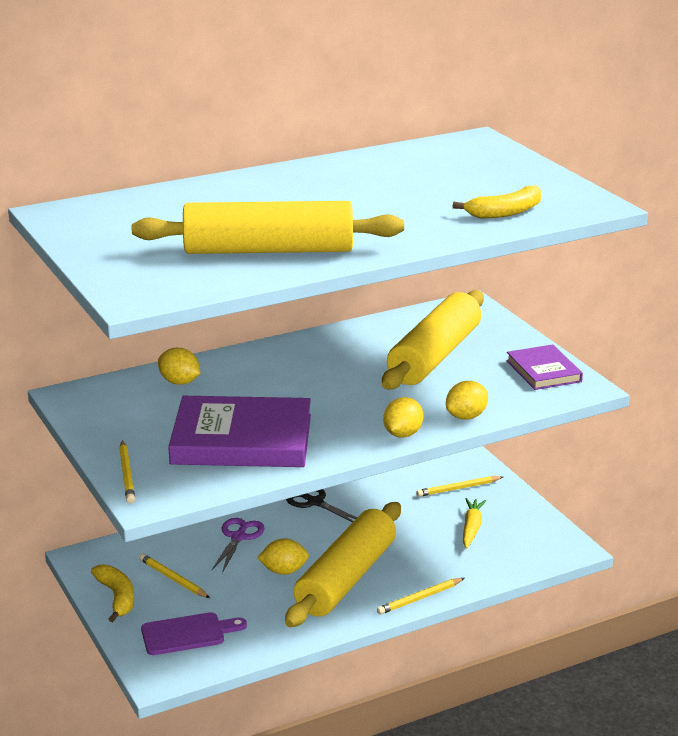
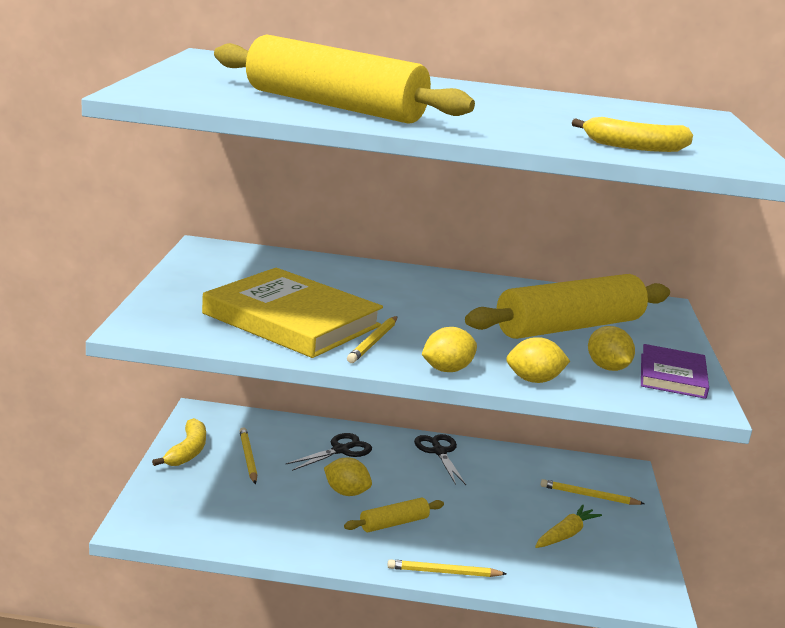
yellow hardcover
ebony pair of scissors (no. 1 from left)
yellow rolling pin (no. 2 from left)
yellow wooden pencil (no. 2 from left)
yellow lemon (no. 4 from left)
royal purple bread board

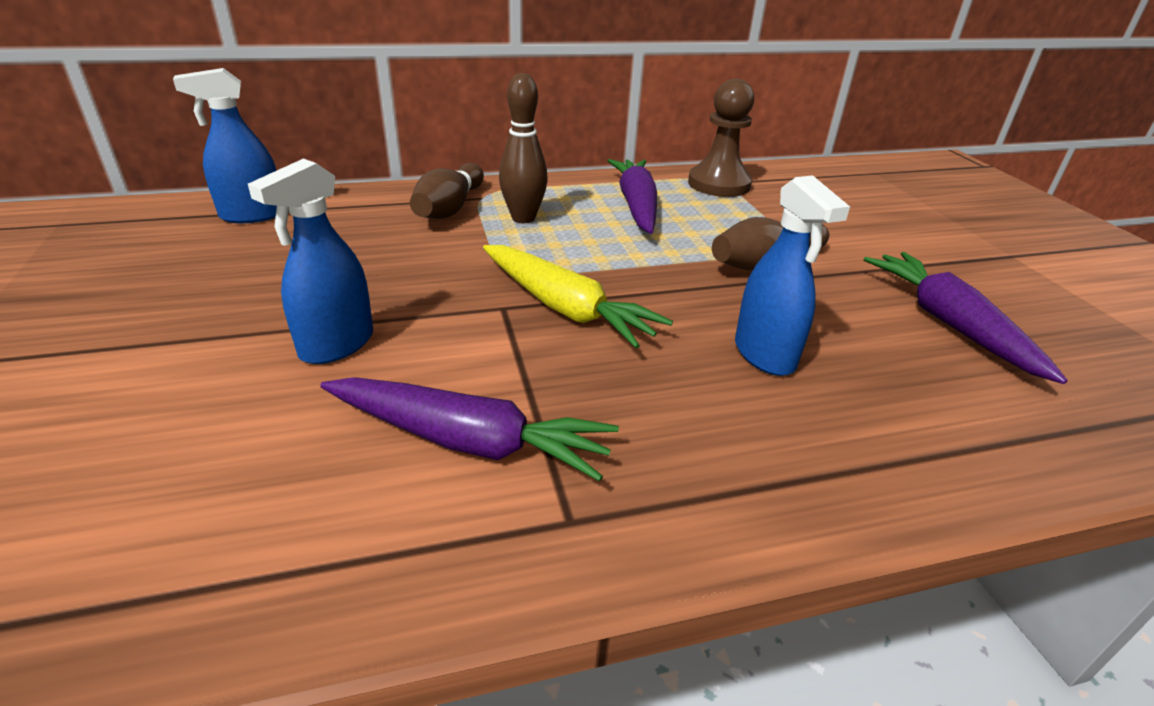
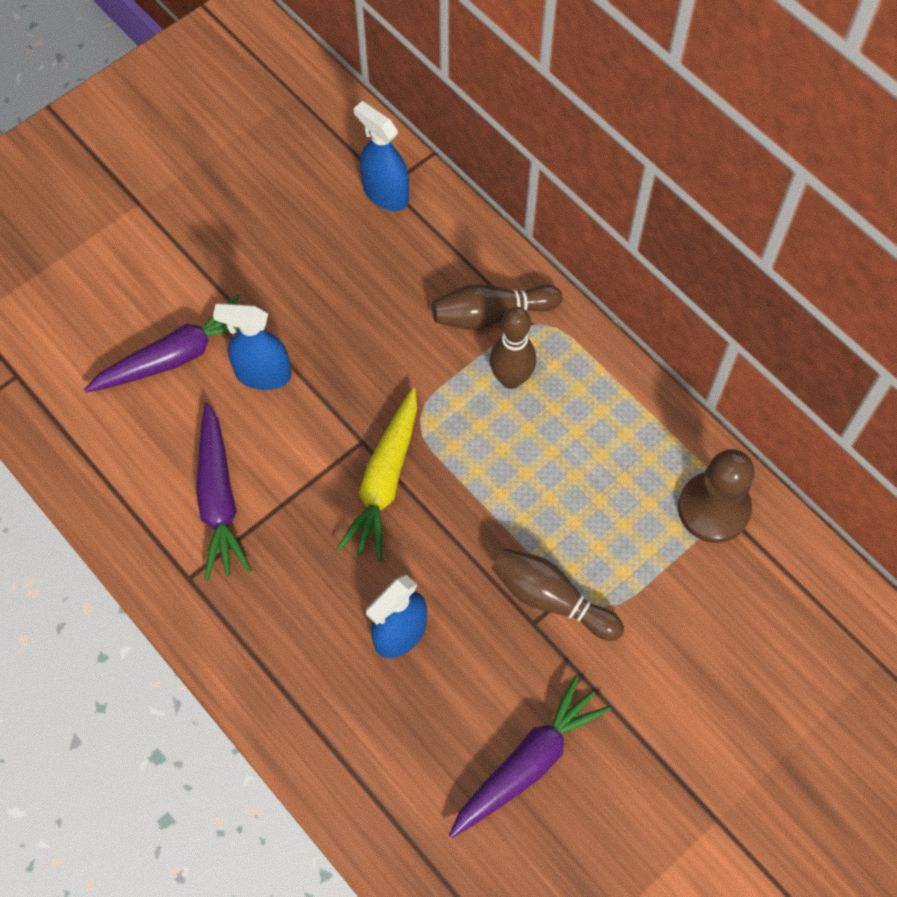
royal purple carrot (no. 1 from left)

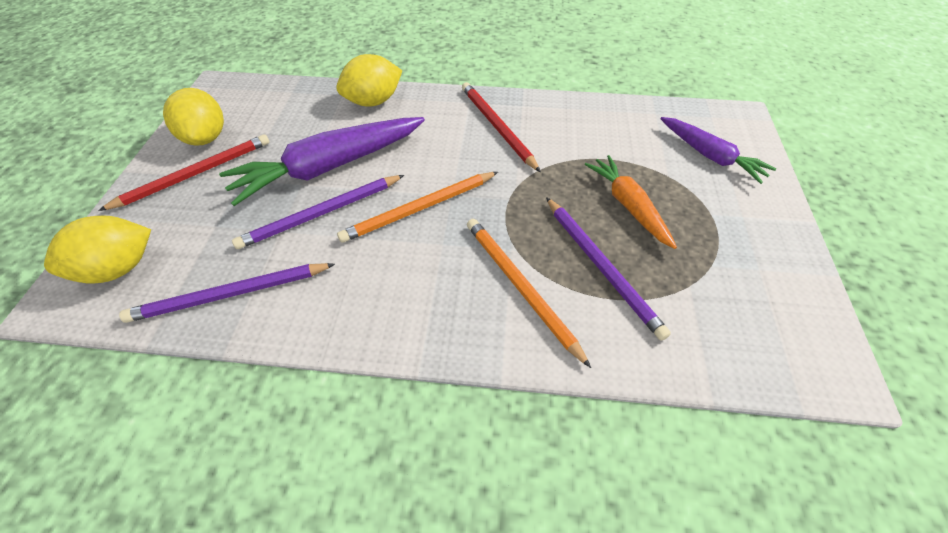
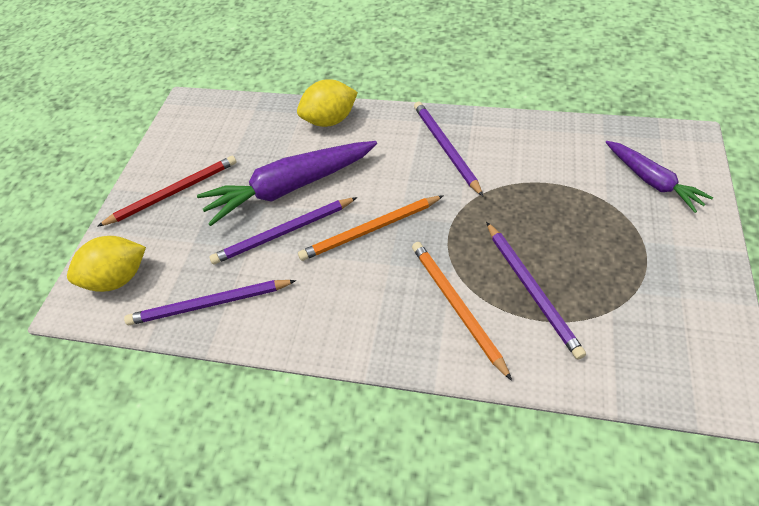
royal purple wooden pencil (no. 3 from left)
yellow lemon (no. 2 from left in the first image)
orange carrot

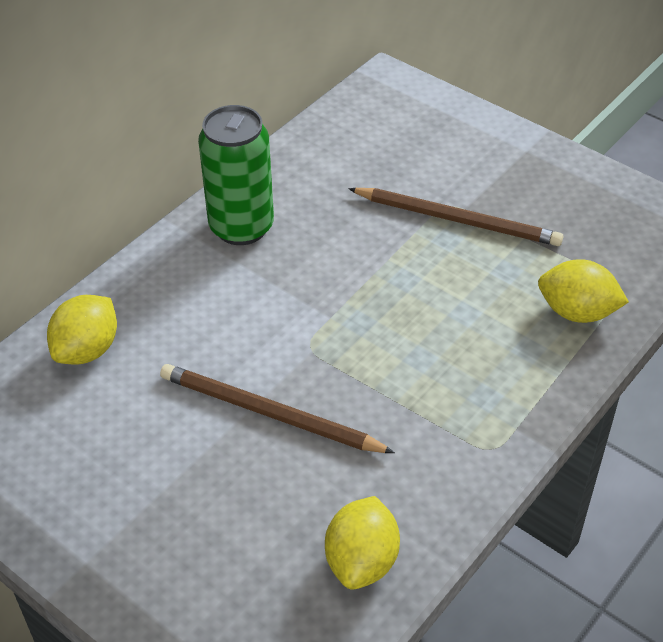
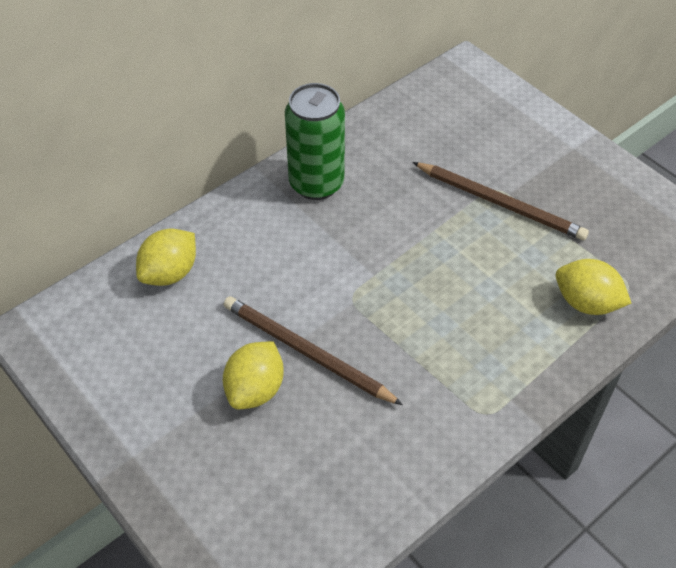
yellow lemon (no. 2 from left)

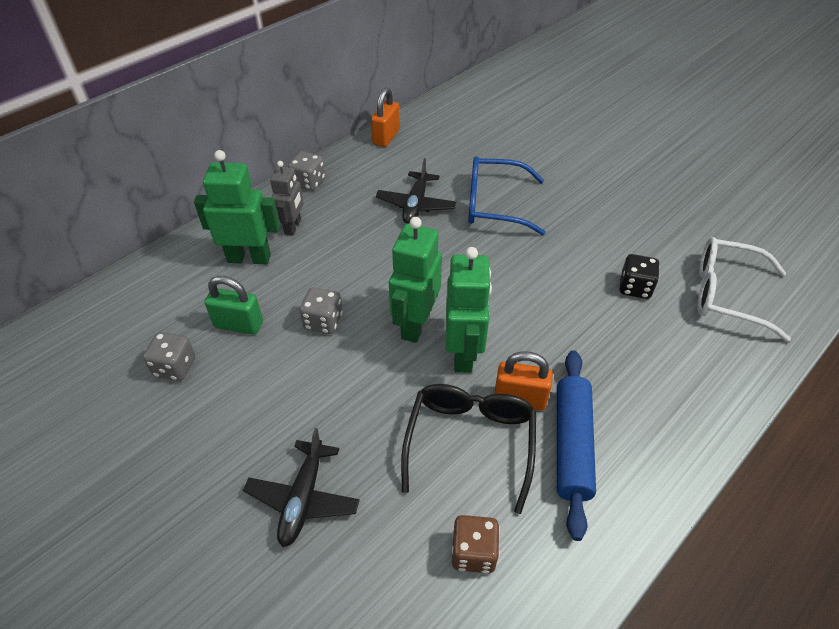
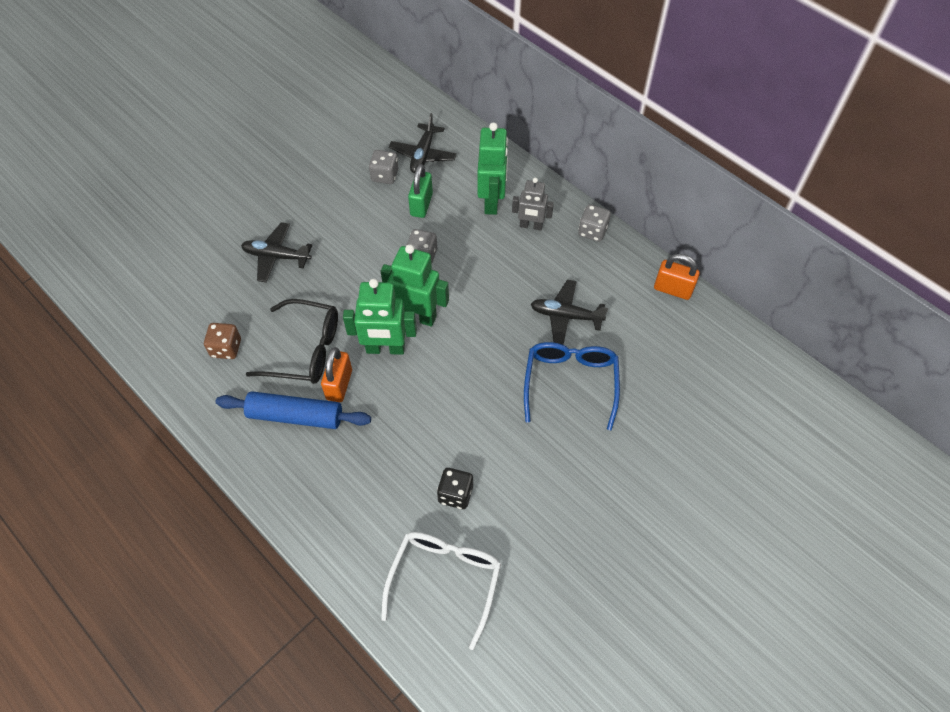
ebony toy plane (no. 2 from left)

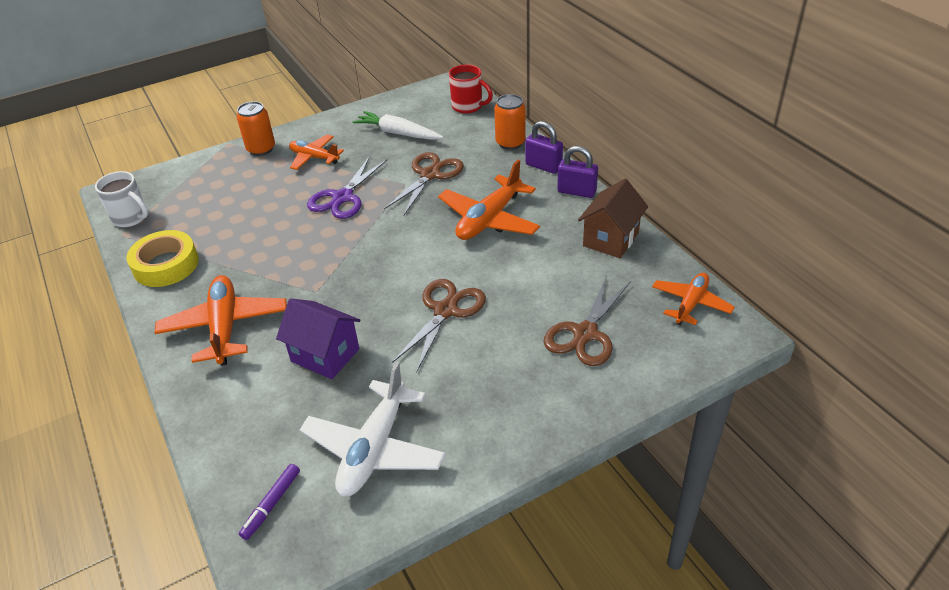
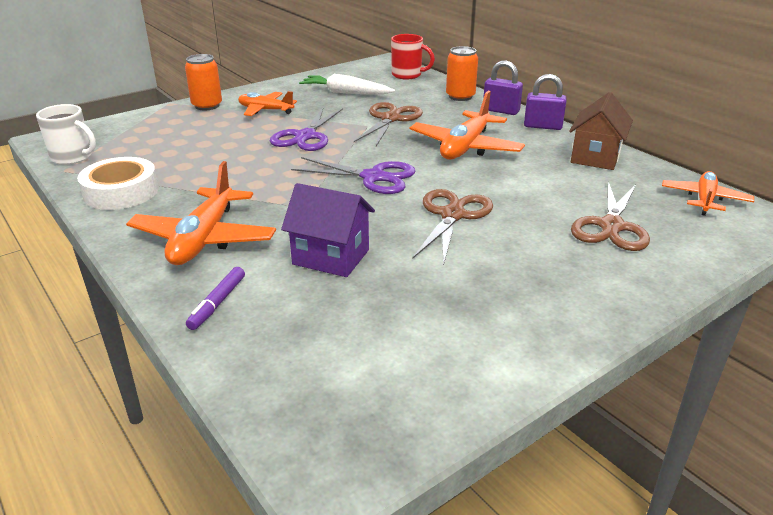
snow-white sticky tape
orange toy plane (no. 1 from left)
royal purple felt pen
royal purple pair of scissors (no. 2 from left)
snow-white toy plane

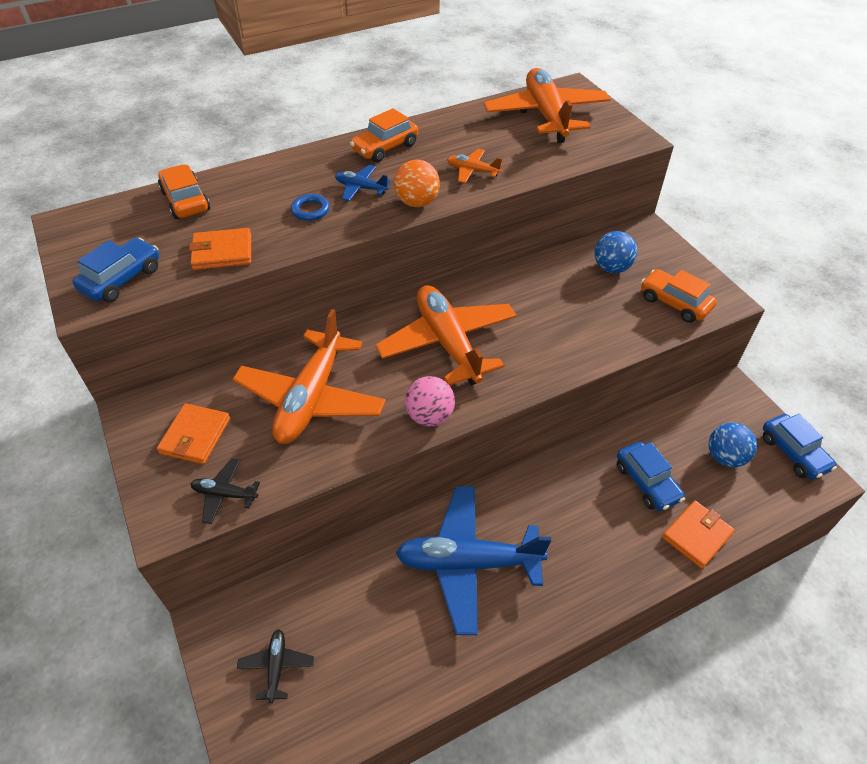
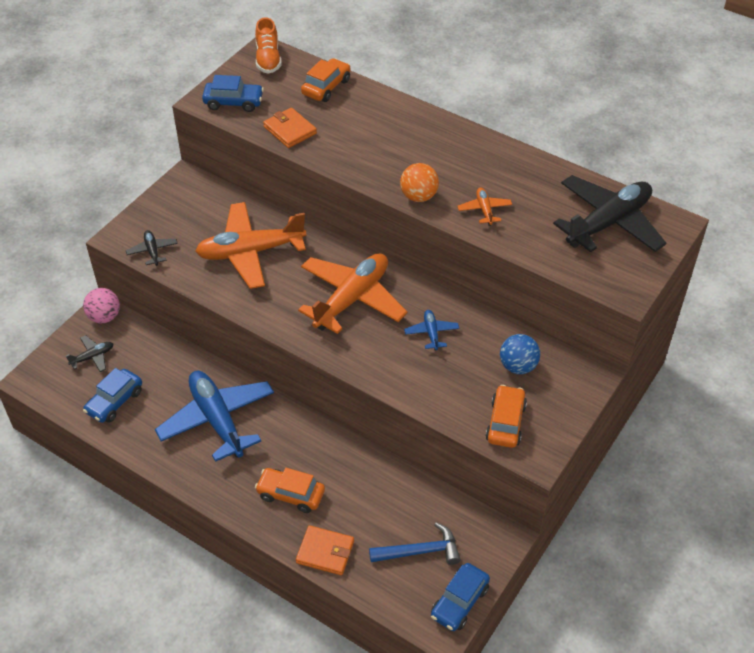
rosy play ball
cobalt car (no. 1 from left)
orange sneaker
orange car (no. 1 from left)
cobalt hammer
cobalt toy plane (no. 2 from left)
ebony toy plane (no. 3 from left)
orange wallet (no. 1 from left in the first image)
cobalt hoop

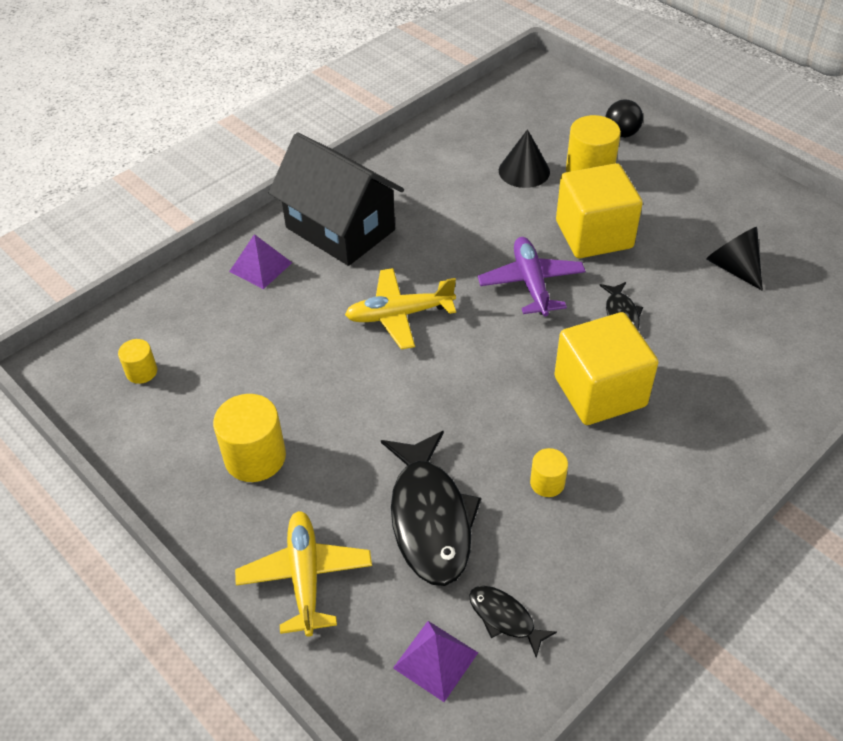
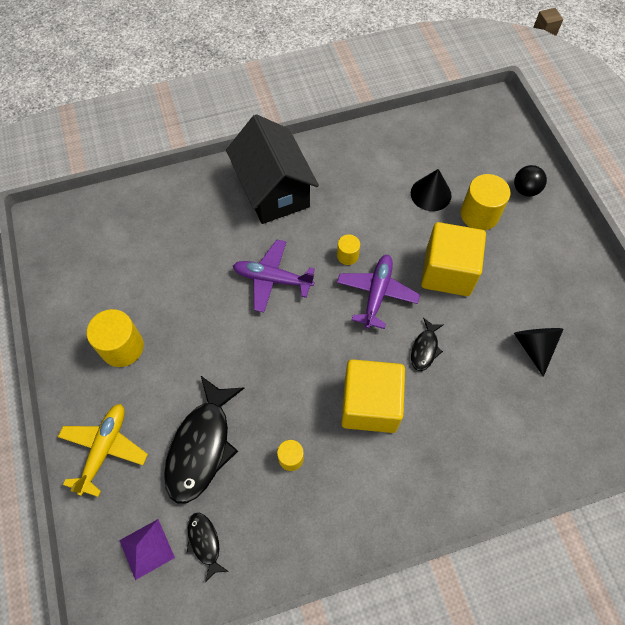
royal purple toy plane (no. 1 from left)
yellow cylinder shape (no. 3 from left)
royal purple pyramid (no. 1 from left in the first image)

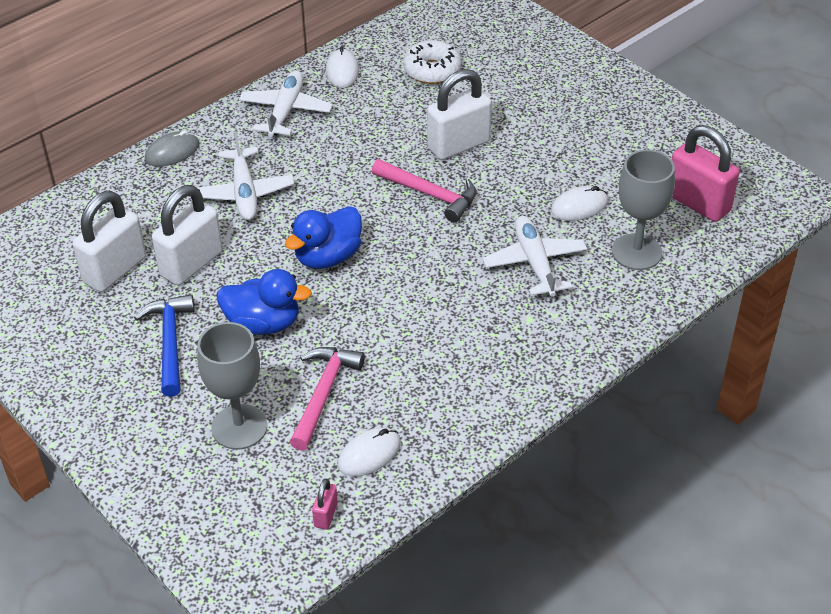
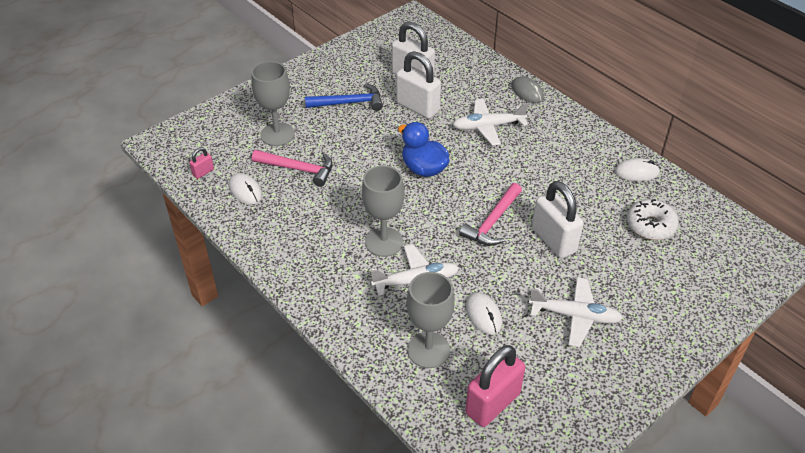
rosy padlock (no. 1 from left)
ash-grey wine glass (no. 2 from left)
snow-white toy plane (no. 3 from left)
cobalt toy duck (no. 1 from left in the first image)

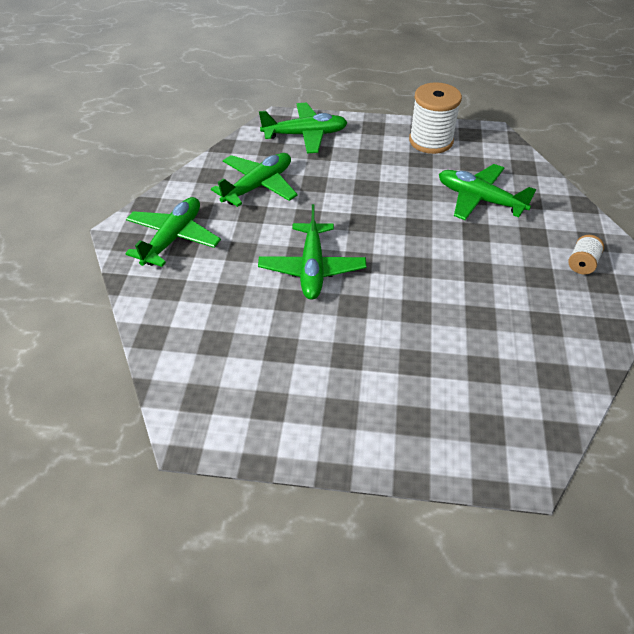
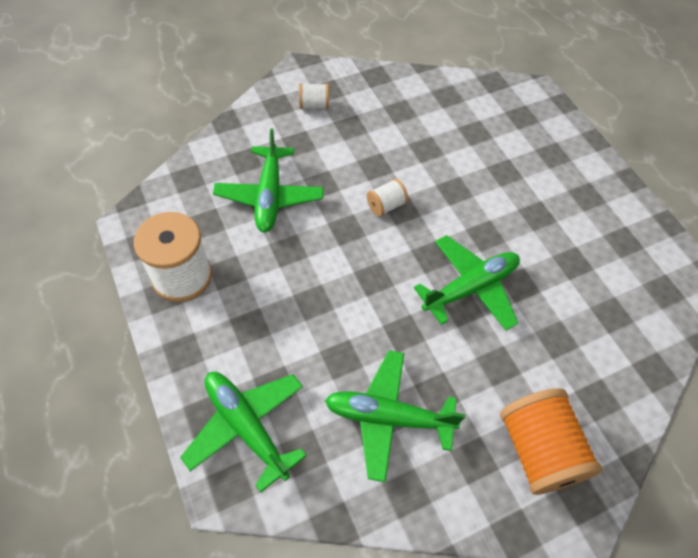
snow-white bobbin (no. 3 from left)
orange bobbin

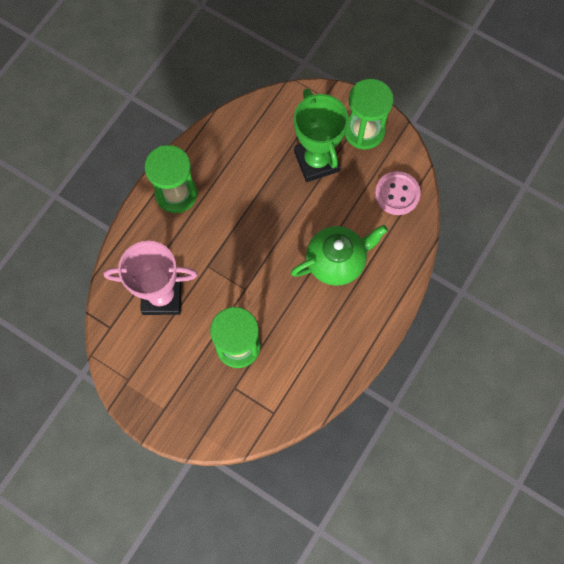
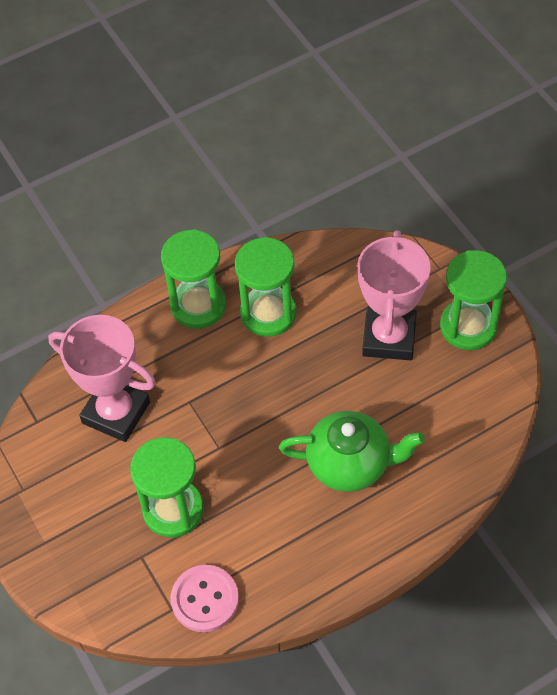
rosy button
leaf-green sand timer (no. 3 from left)
rosy prize cup (no. 2 from left)

